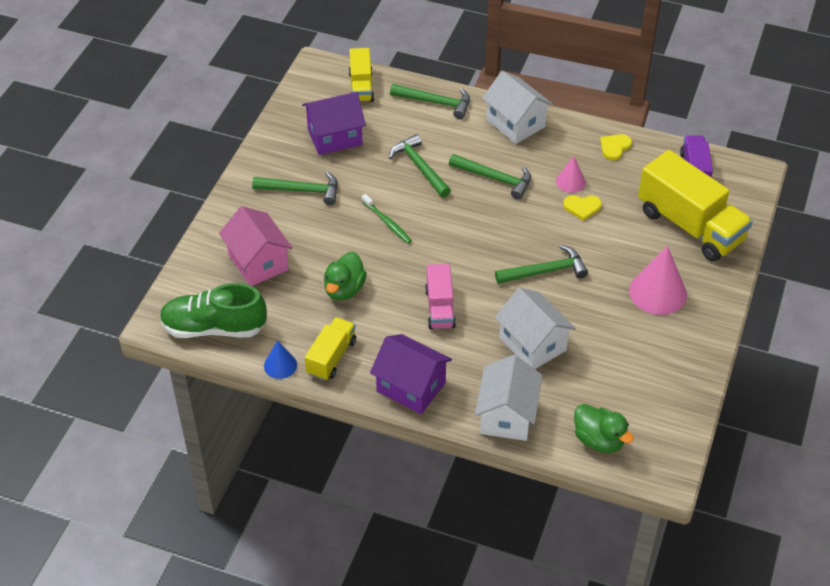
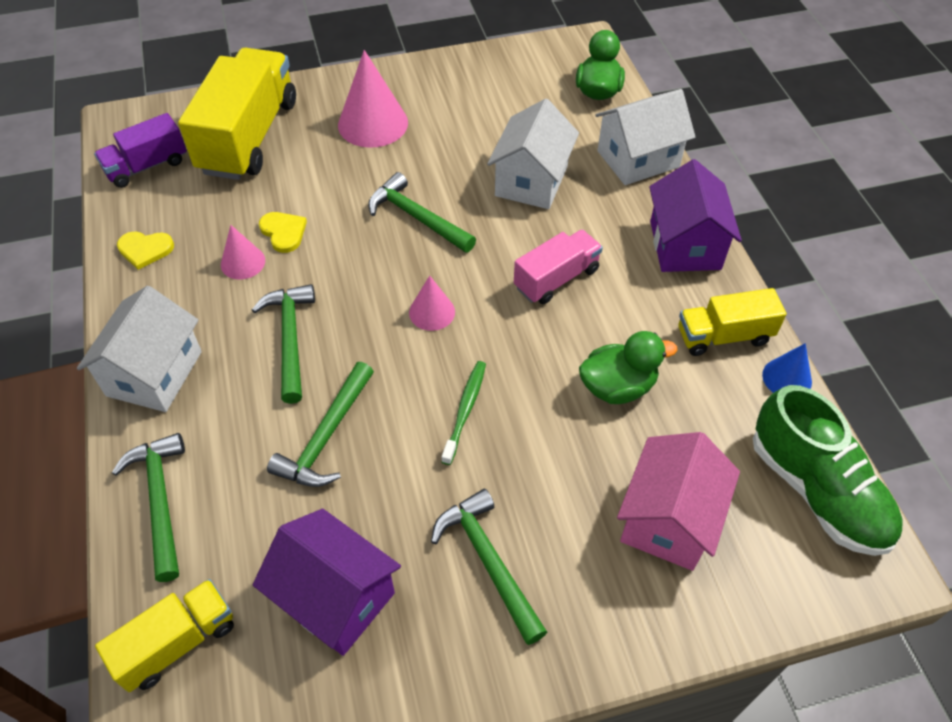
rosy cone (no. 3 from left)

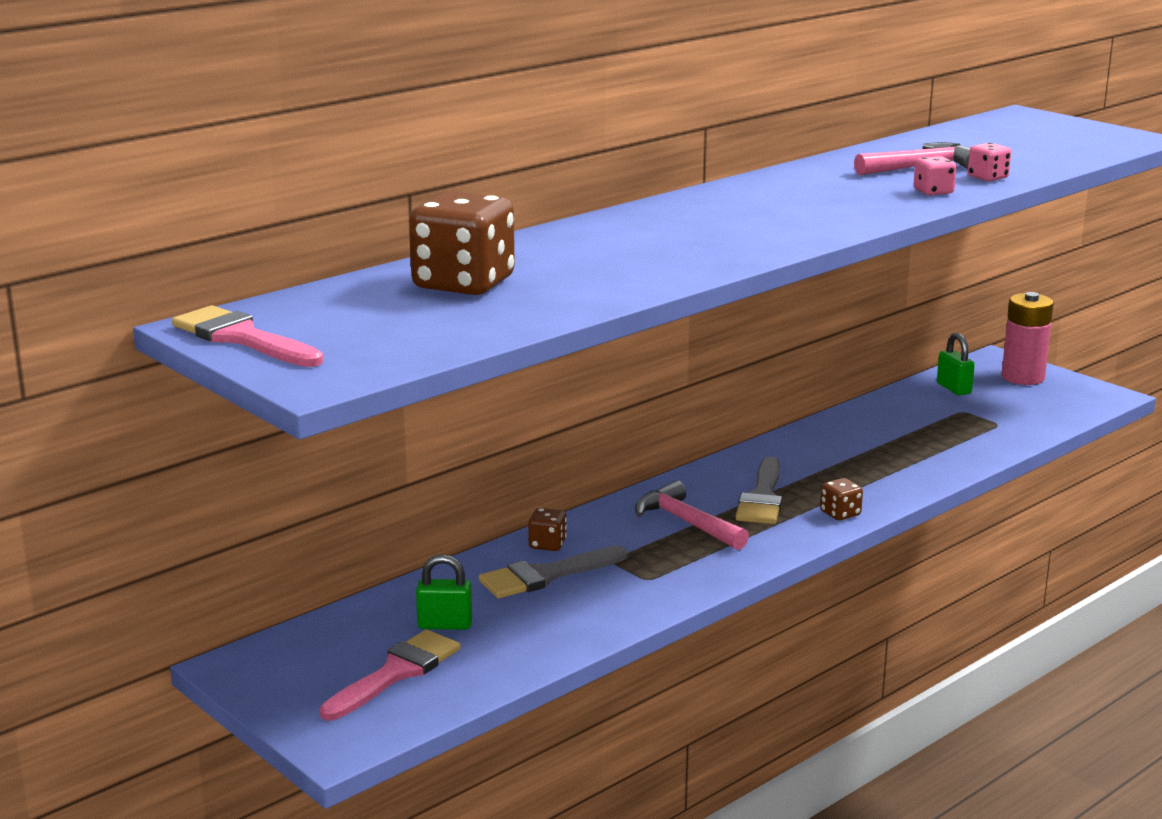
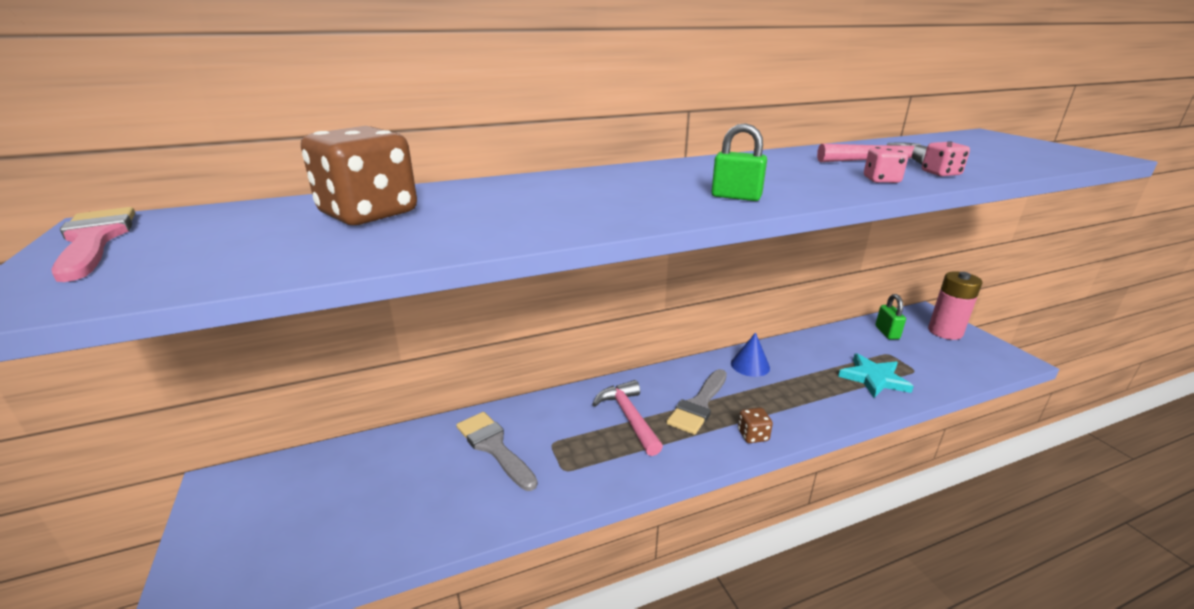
ash-grey paintbrush (no. 1 from left)
leaf-green padlock (no. 1 from left)
cobalt cone
turquoise five-pointed star
rosy paintbrush (no. 2 from left in the first image)
russet game die (no. 2 from left in the first image)

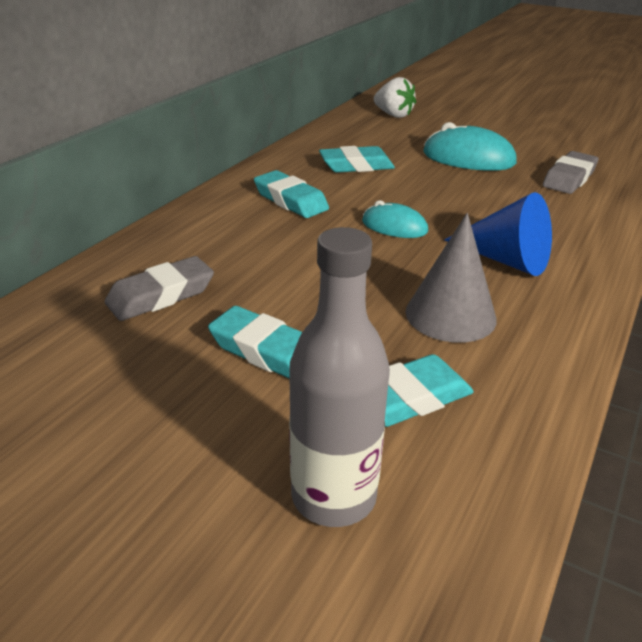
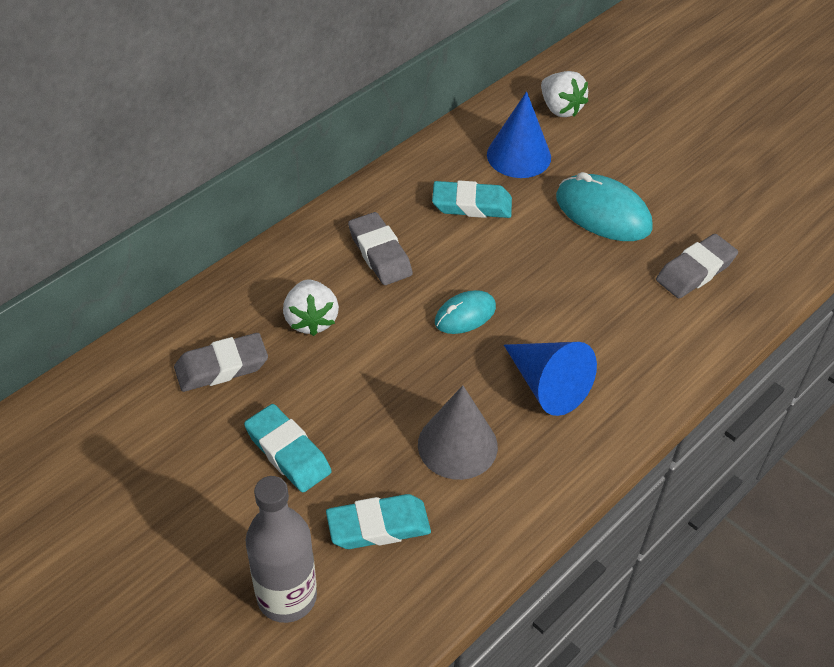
snow-white strawberry (no. 1 from left)
ash-grey eraser (no. 2 from left)
turquoise mouse (no. 1 from left)
cobalt cone (no. 1 from left)

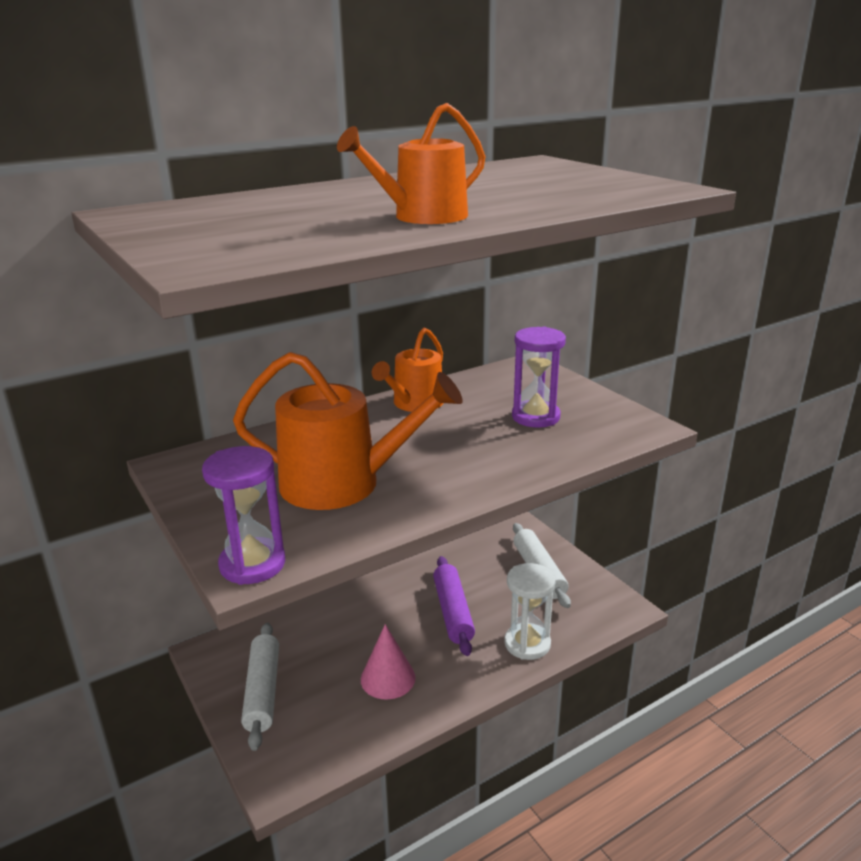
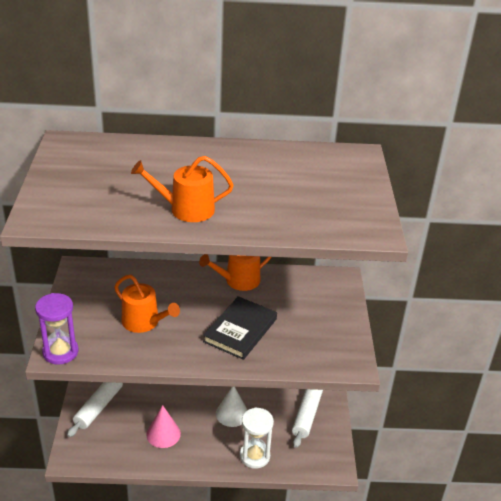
orange watering pot (no. 1 from left)
ebony hardcover
snow-white cone
royal purple sand timer (no. 2 from left in the first image)

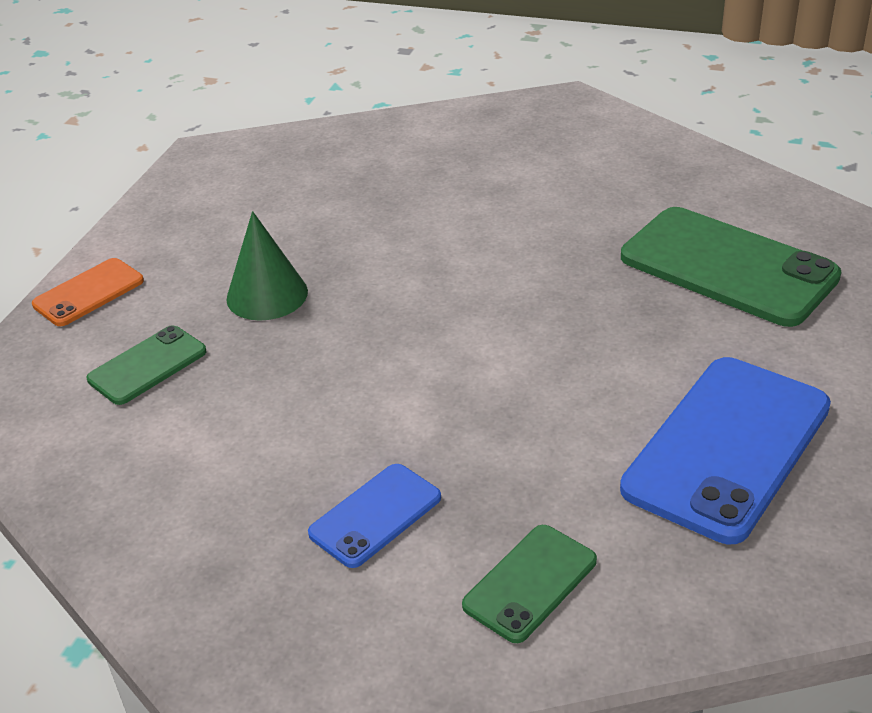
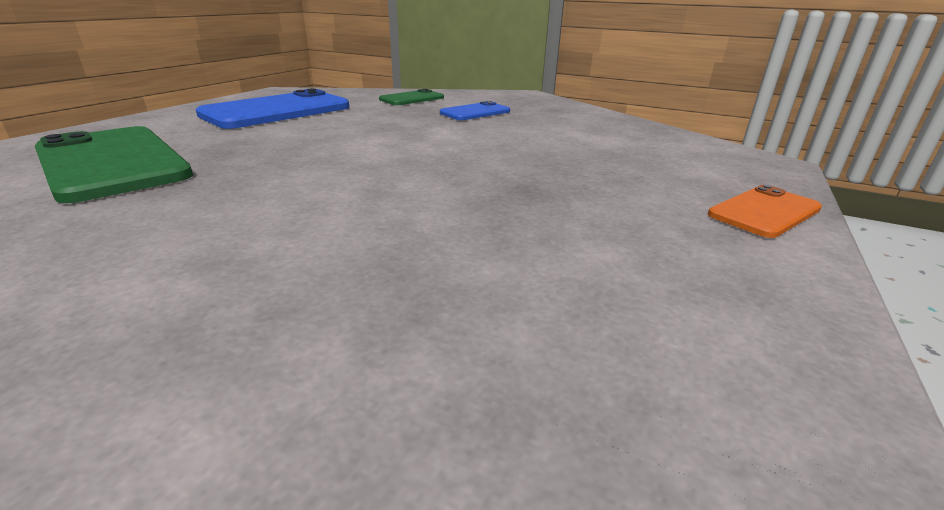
leaf-green phone (no. 1 from left in the first image)
leaf-green cone

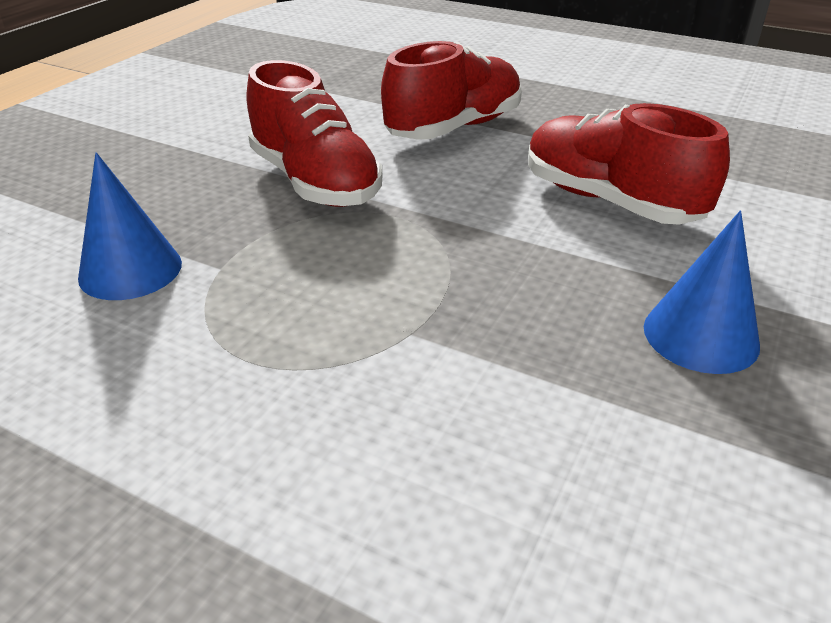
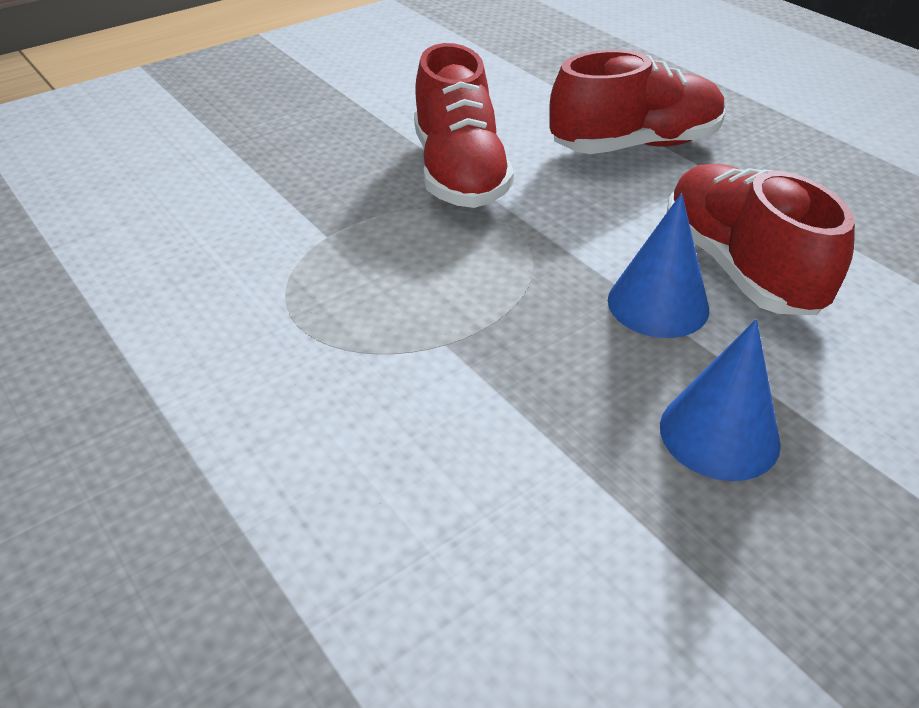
cobalt cone (no. 1 from left)

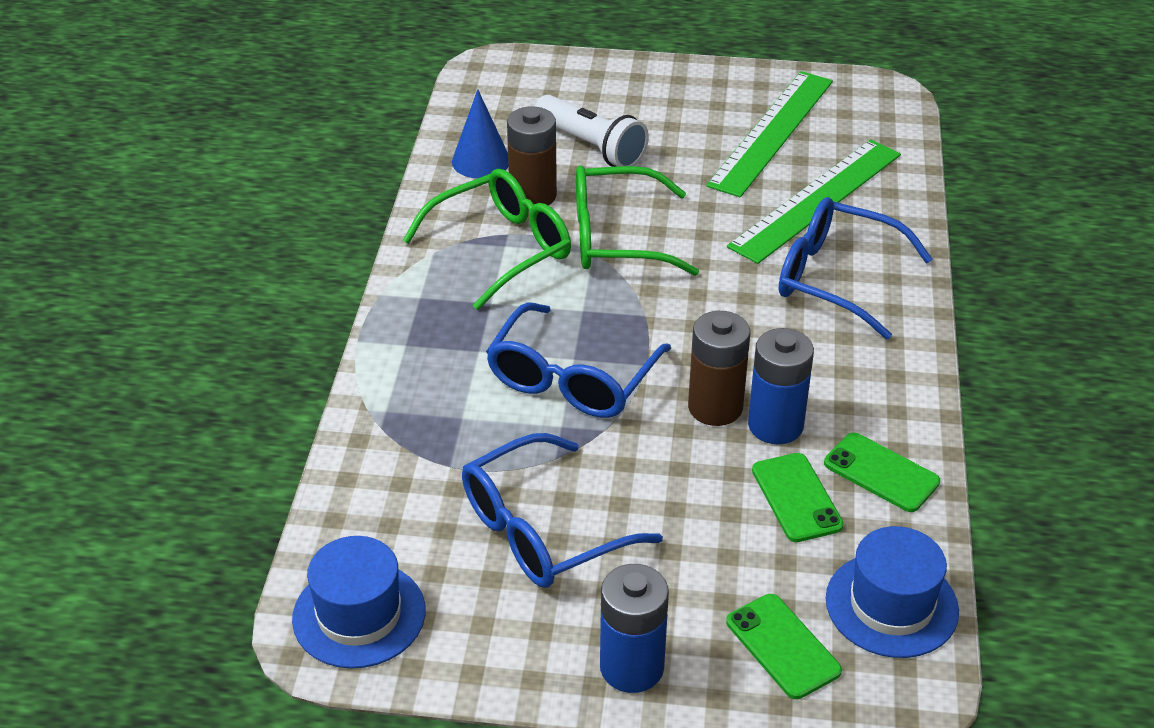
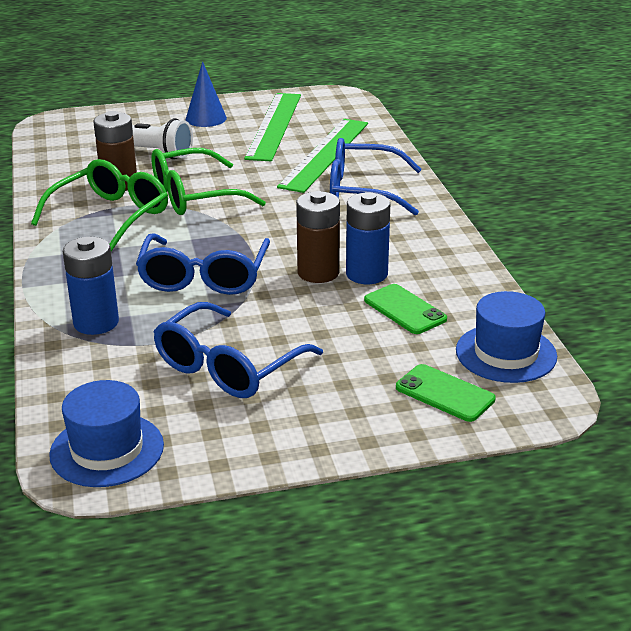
cobalt power cell (no. 1 from left)
cobalt cone
leaf-green phone (no. 3 from left in the first image)

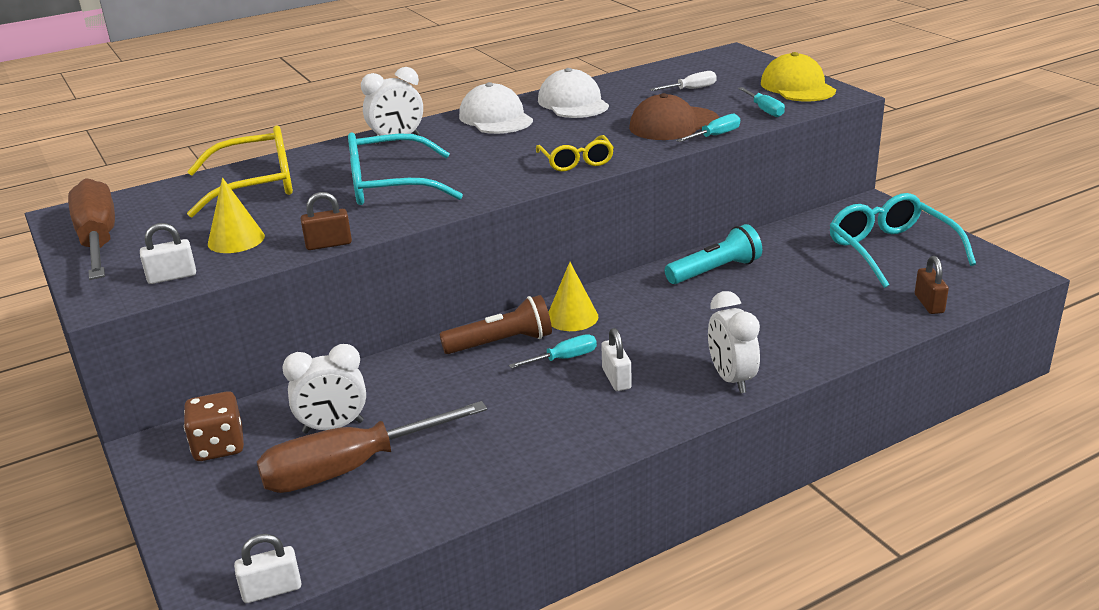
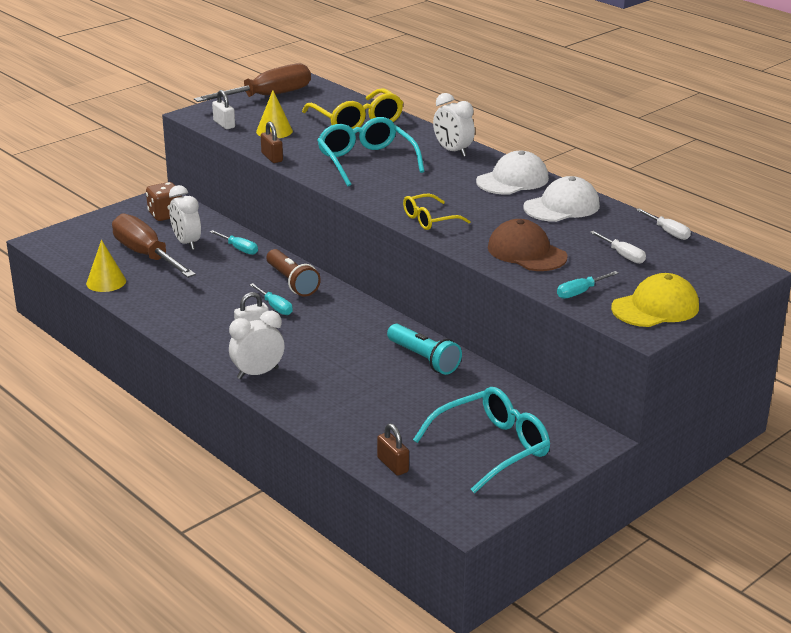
yellow cone (no. 1 from left)
turquoise hand screwdriver (no. 1 from left)
russet padlock (no. 2 from left)
snow-white hand screwdriver (no. 2 from left)
snow-white padlock (no. 2 from left in the first image)

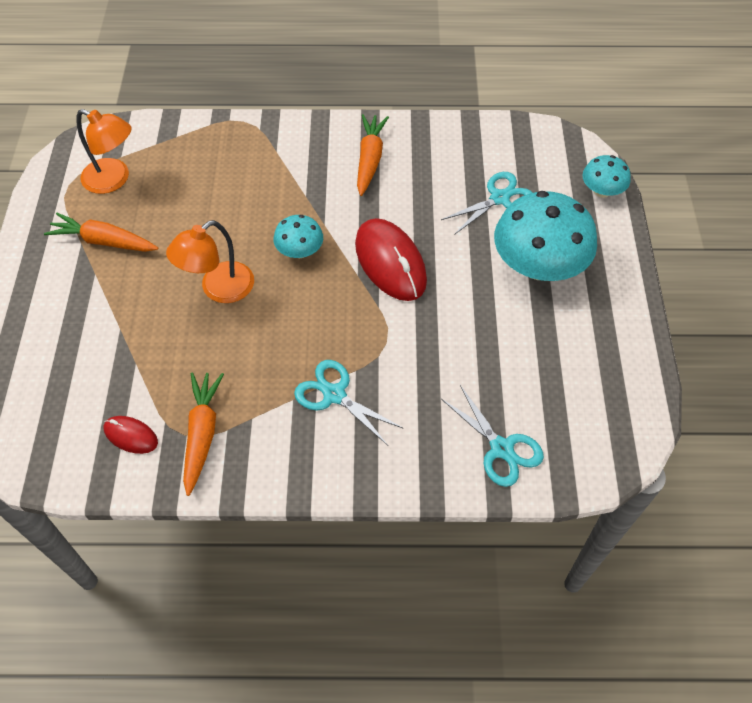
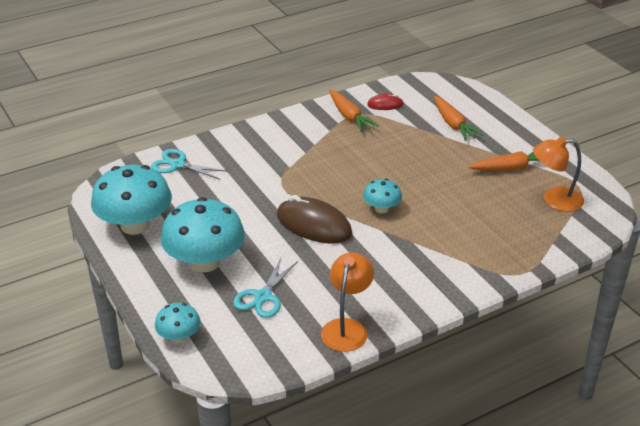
turquoise fungus (no. 1 from left)
russet mouse
orange desk lamp (no. 1 from left)
orange carrot (no. 2 from left)
turquoise pair of scissors (no. 1 from left in the first image)

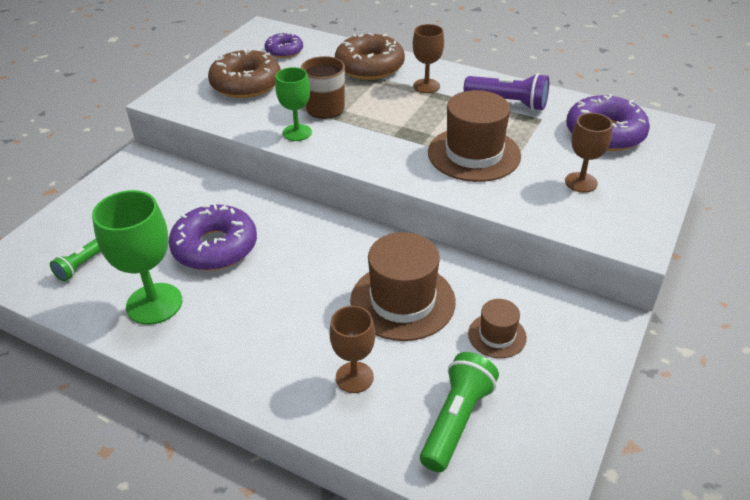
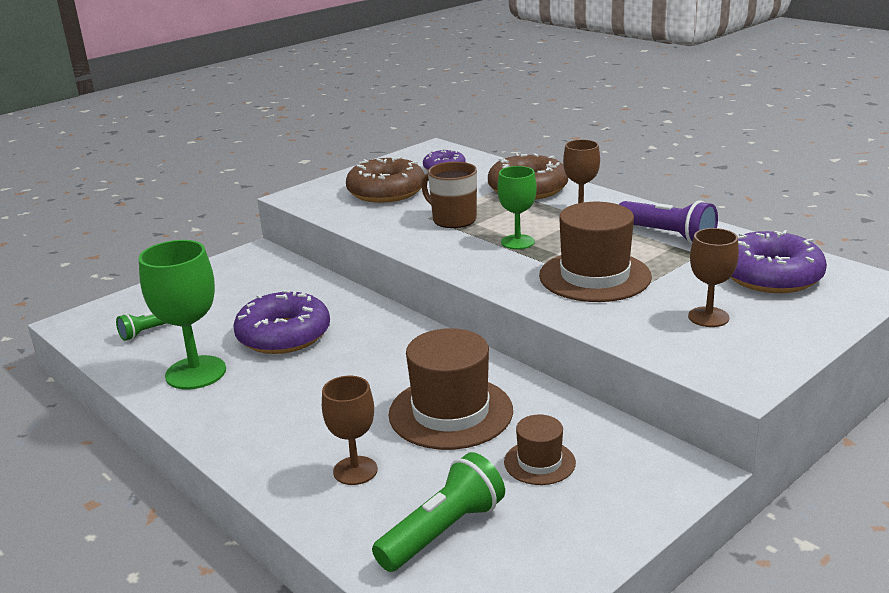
leaf-green wine glass (no. 2 from left)

